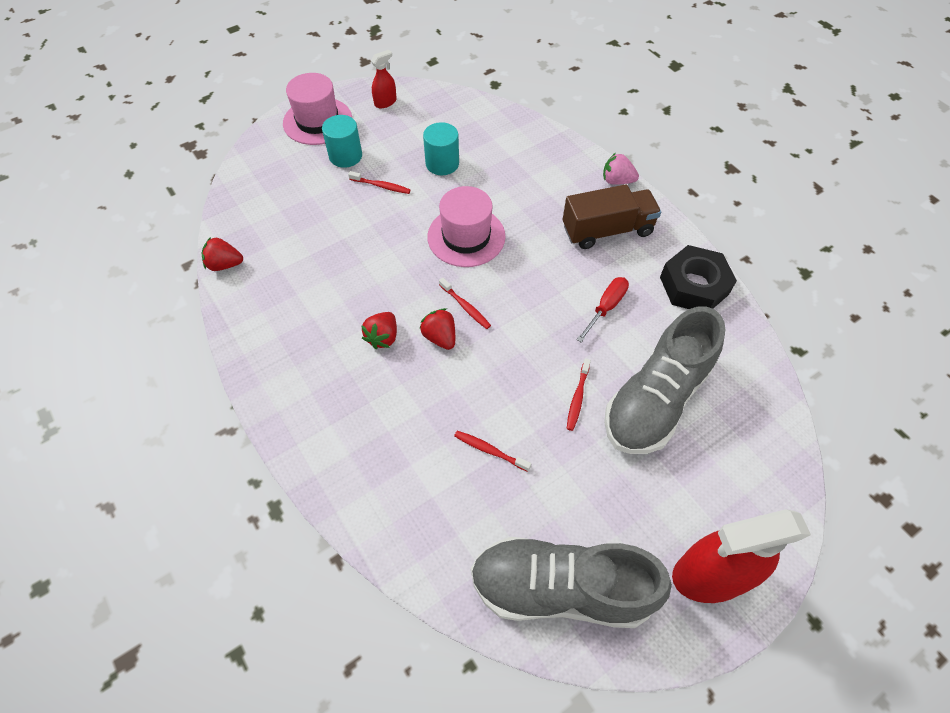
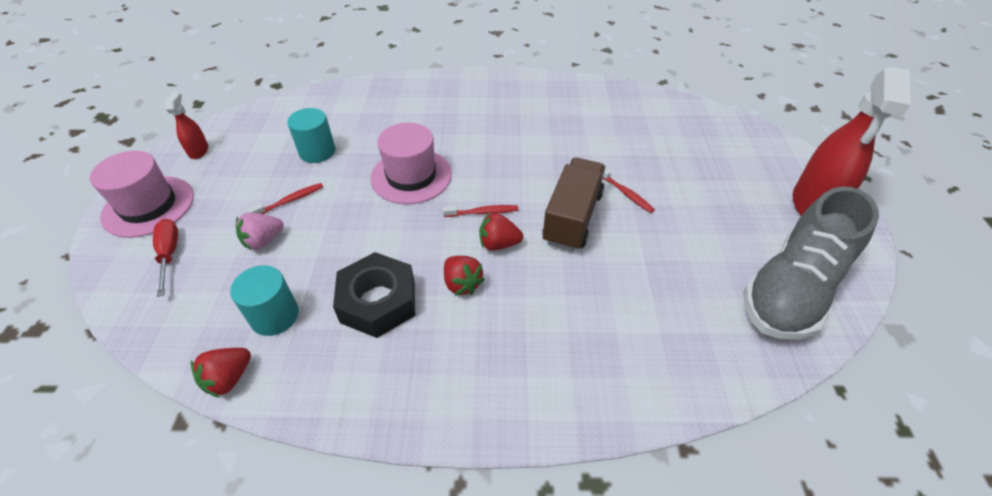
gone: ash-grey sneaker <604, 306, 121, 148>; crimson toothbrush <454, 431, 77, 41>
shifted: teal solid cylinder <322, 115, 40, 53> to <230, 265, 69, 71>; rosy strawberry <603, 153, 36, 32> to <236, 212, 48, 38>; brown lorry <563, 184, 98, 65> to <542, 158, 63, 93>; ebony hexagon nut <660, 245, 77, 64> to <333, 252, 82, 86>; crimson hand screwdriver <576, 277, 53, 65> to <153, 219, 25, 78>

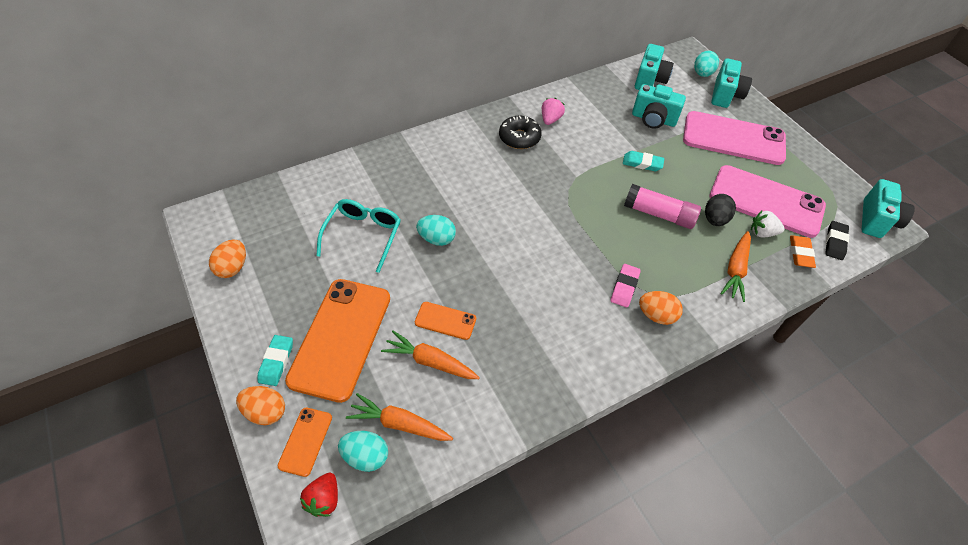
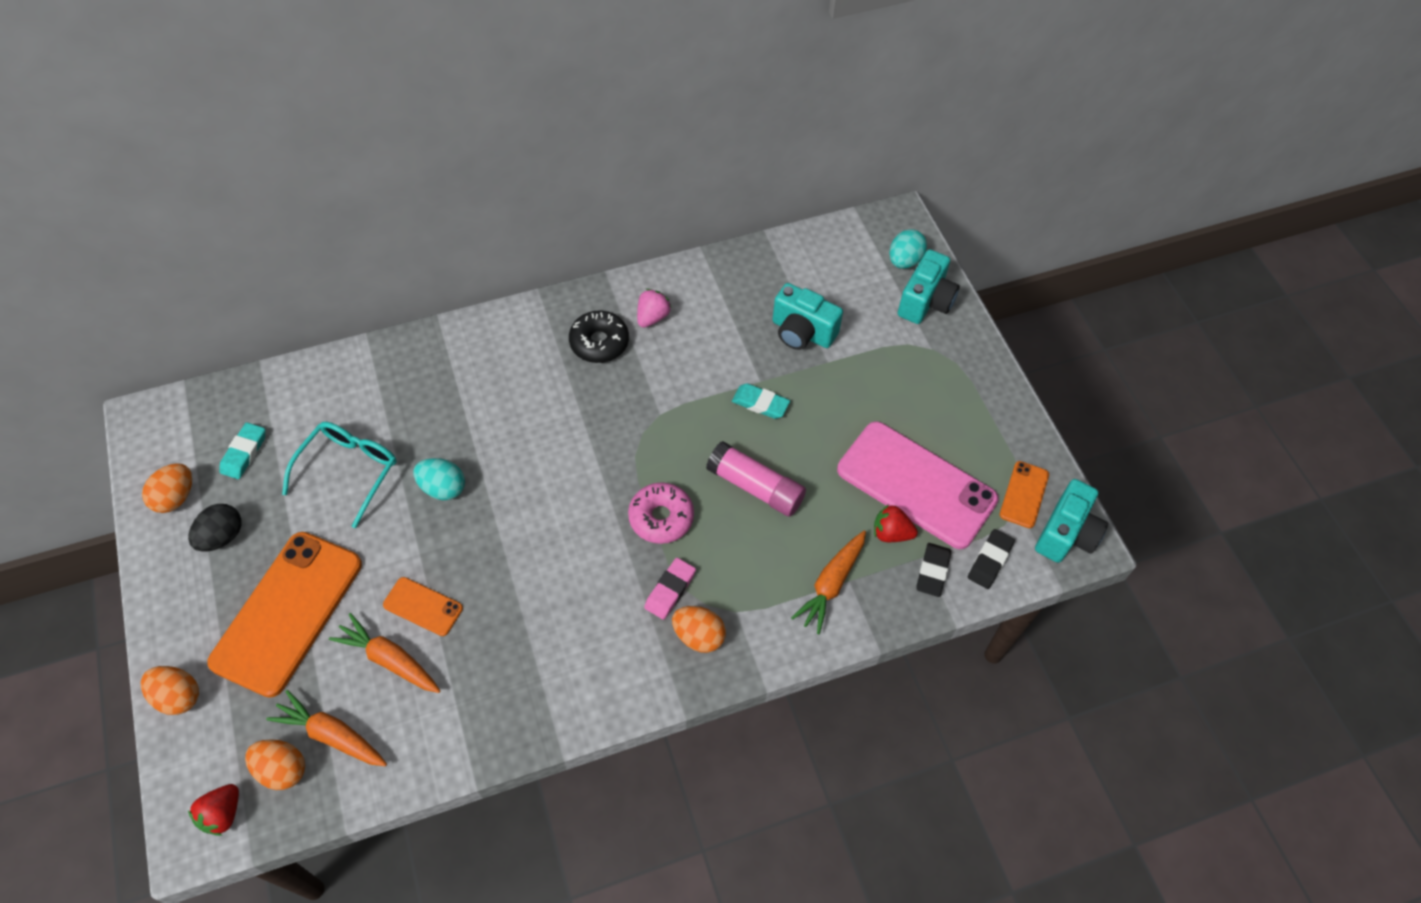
gone: teal camera <635, 44, 39, 46>; rosy smartphone <683, 111, 103, 54>
new: rosy doughnut <628, 482, 66, 62>
shifted: ebony toy egg <705, 194, 31, 32> to <188, 504, 53, 48>; teal pencil eraser <257, 335, 36, 51> to <219, 422, 46, 57>; orange smartphone <277, 408, 55, 69> to <1000, 461, 49, 67>
repainted: pure white strawberry <751, 211, 34, 27> to crimson strawberry <874, 504, 44, 38>; orange pencil eraser <790, 236, 26, 32> to ebony pencil eraser <916, 543, 35, 54>; teal toy egg <338, 431, 50, 41> to orange toy egg <245, 739, 60, 51>

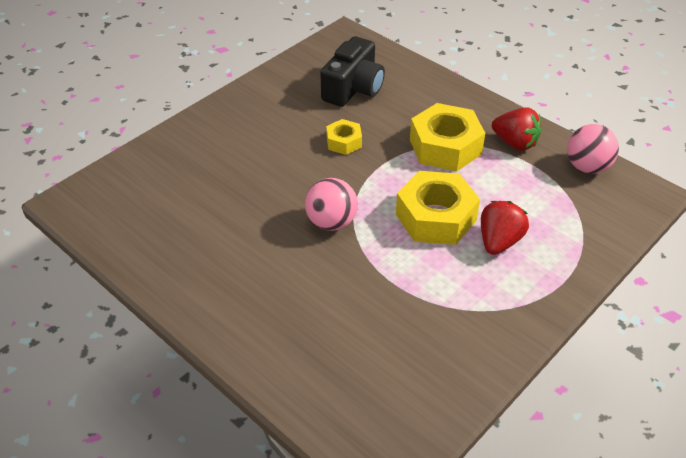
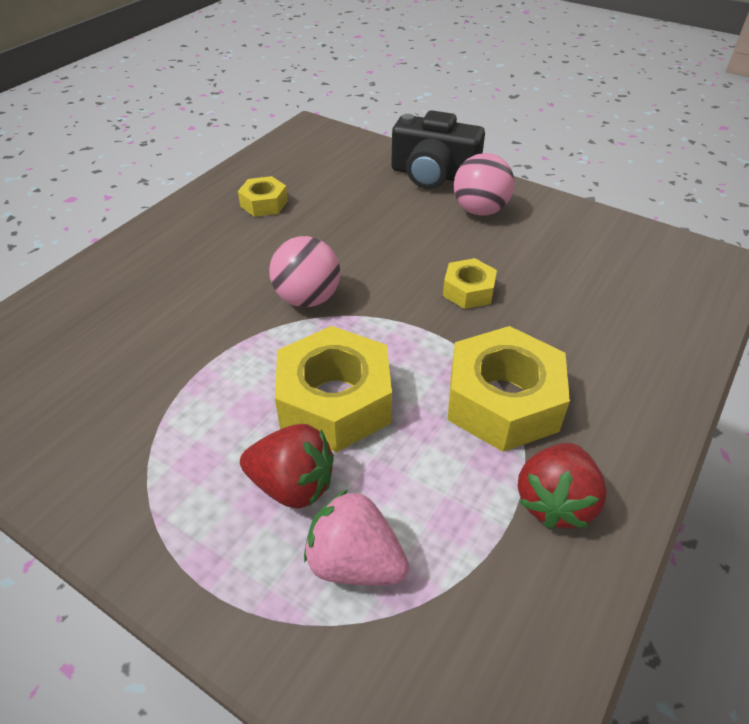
new: bright yellow hexagon nut <238, 176, 50, 41>; rosy strawberry <304, 490, 105, 96>
shifted: ebony camera <320, 36, 65, 71> to <391, 110, 94, 79>; rosy sphere <567, 124, 52, 49> to <454, 153, 61, 63>

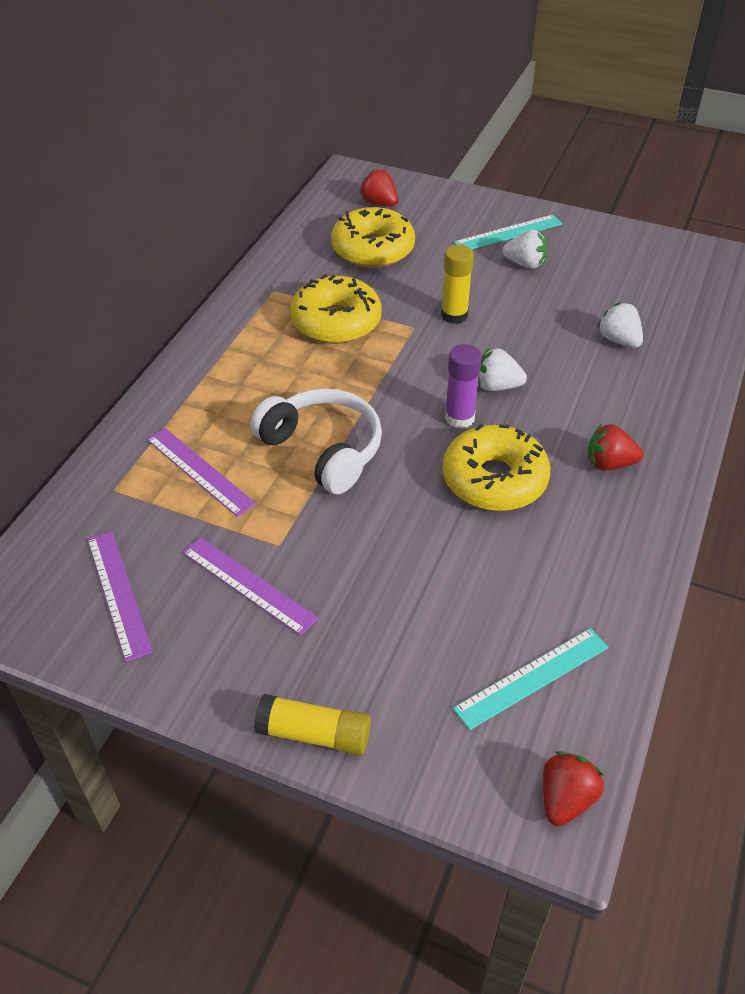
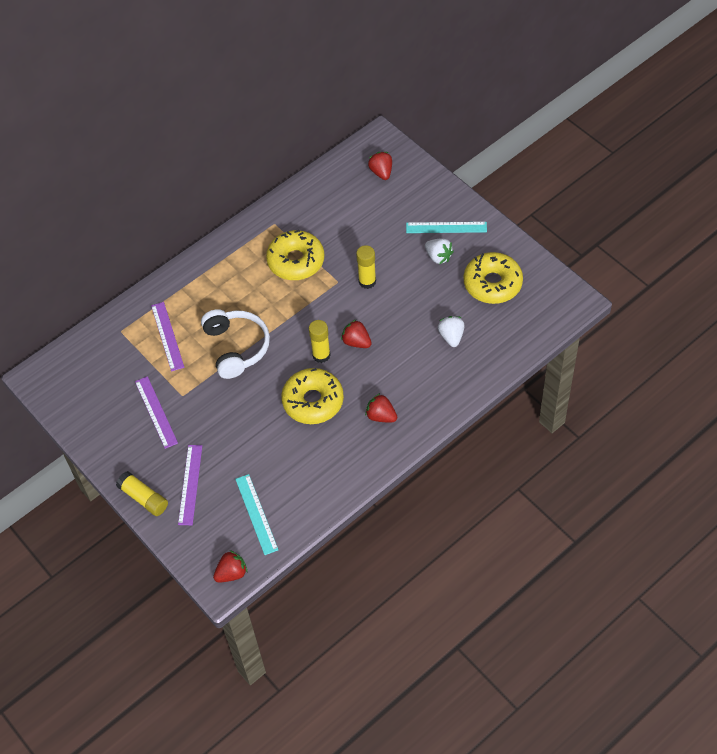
shifted: bright yellow doughnut <331, 207, 84, 61> to <464, 252, 59, 52>; violet measuring stick <87, 531, 66, 131> to <178, 445, 24, 80>
repainted: violet glue <445, 344, 37, 85> to bright yellow glue <309, 320, 22, 43>; pure white strawberry <478, 348, 49, 43> to crimson strawberry <341, 319, 31, 29>
rotated: teal measuring stick <453, 628, 156, 102> = <235, 474, 43, 81> 75 degrees clockwise

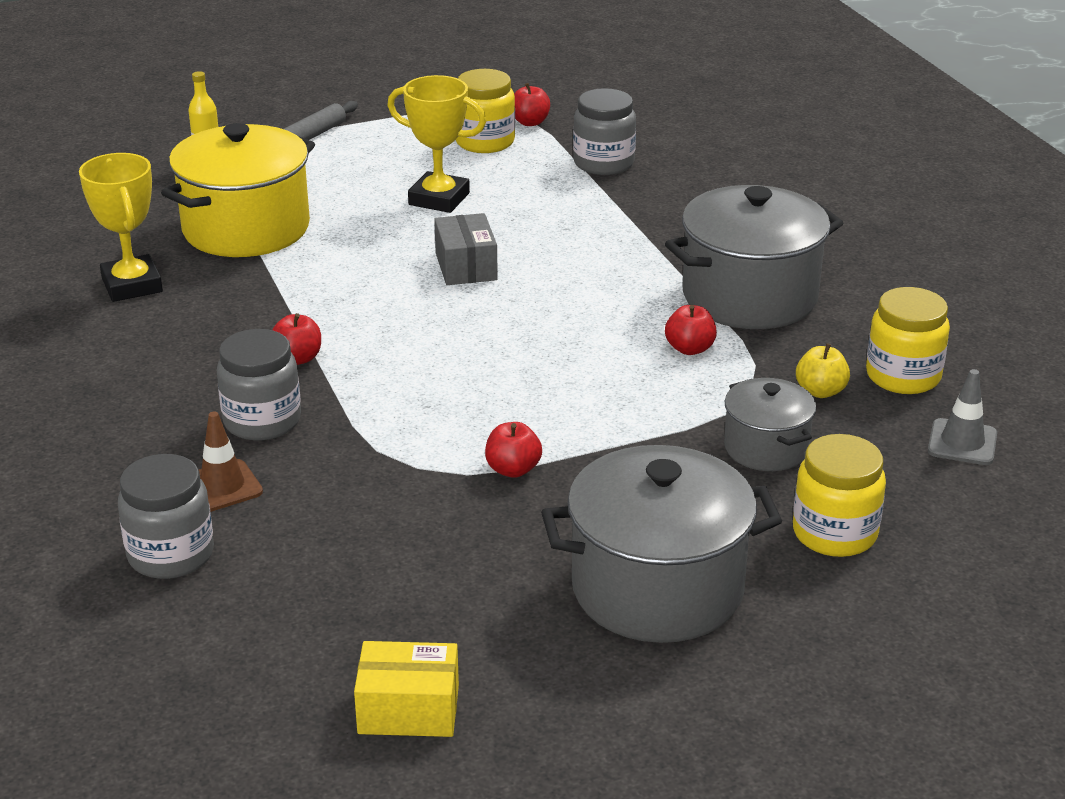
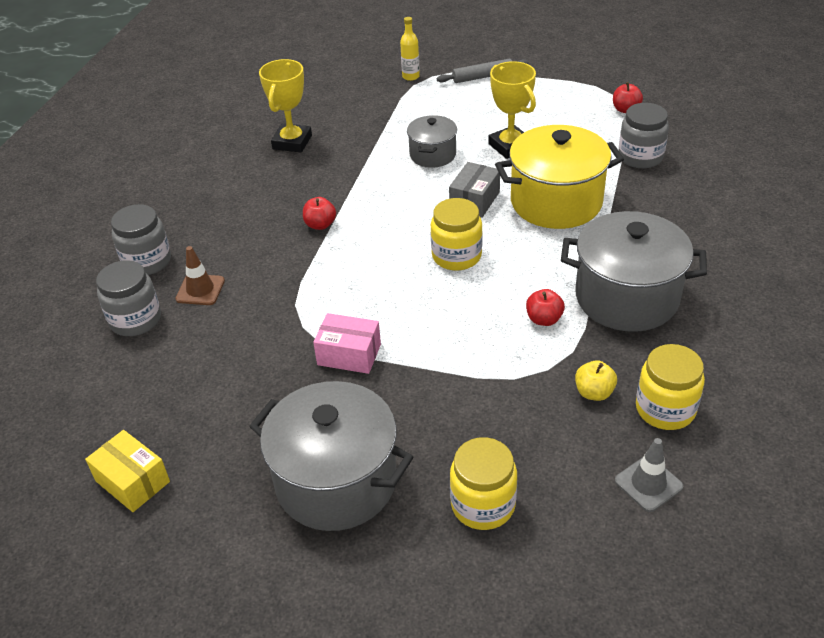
shifted: bright yellow jam jar <456, 69, 59, 84> to <431, 198, 52, 73>; bright yellow cooking pot <161, 123, 154, 134> to <495, 125, 129, 104>; ash-grey jam jar <217, 329, 84, 111> to <111, 204, 60, 71>; ash-grey cooking pot <724, 378, 92, 93> to <407, 115, 50, 53>
swapped: crimson apple fruit <485, 422, 57, 56> to rosy box <313, 313, 68, 61>

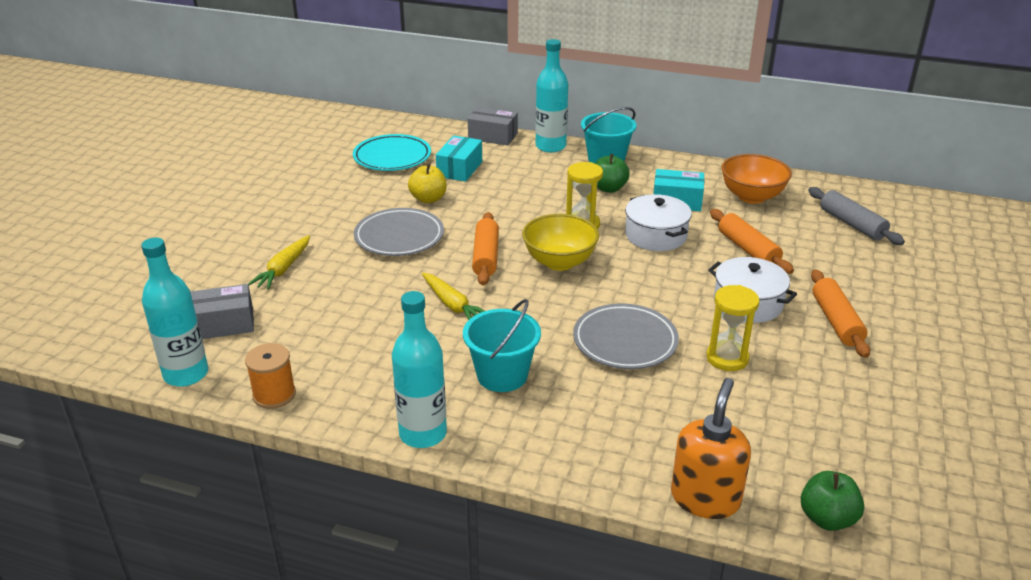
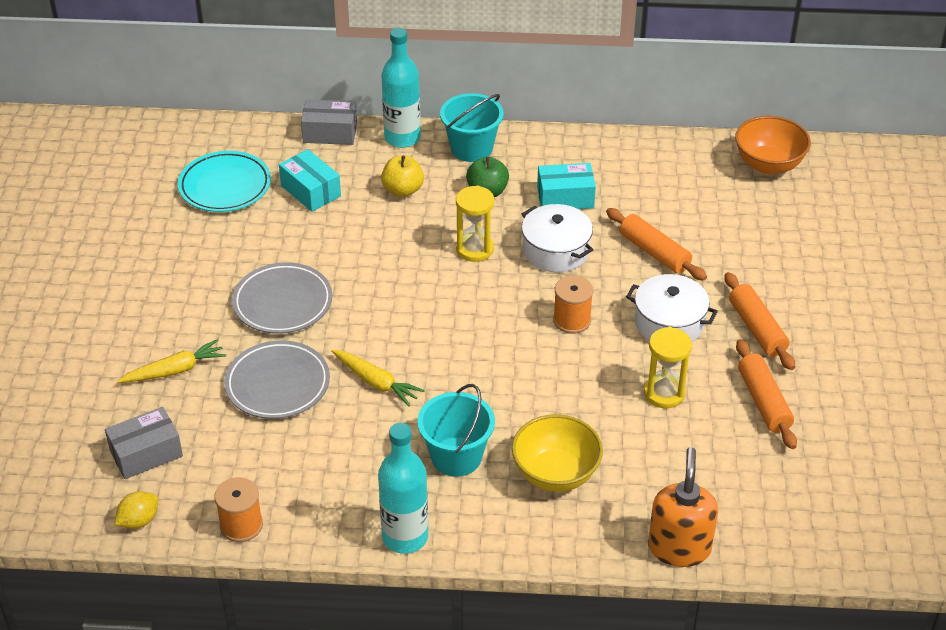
gone: ash-grey pastry roller <808, 187, 97, 58>; green apple fruit <801, 471, 63, 60>
new: orange reel of thread <553, 275, 40, 59>
shifted: orange deep dish <721, 154, 71, 50> to <735, 116, 76, 58>; bright yellow apple fruit <408, 164, 39, 39> to <381, 155, 43, 42>; orange pastry roller <472, 212, 27, 74> to <736, 339, 61, 110>; bright yellow deep dish <522, 214, 77, 57> to <512, 414, 91, 78>; ash-grey dinner plate <573, 303, 106, 66> to <224, 340, 106, 79>
swapped: teal bottle <141, 237, 67, 150> to bright yellow toy lemon <115, 491, 43, 38>
rotated: teal box <436, 135, 46, 47> = <279, 149, 62, 63> 45 degrees counterclockwise; bright yellow root vegetable <248, 235, 62, 55> = <118, 339, 108, 44> 120 degrees counterclockwise

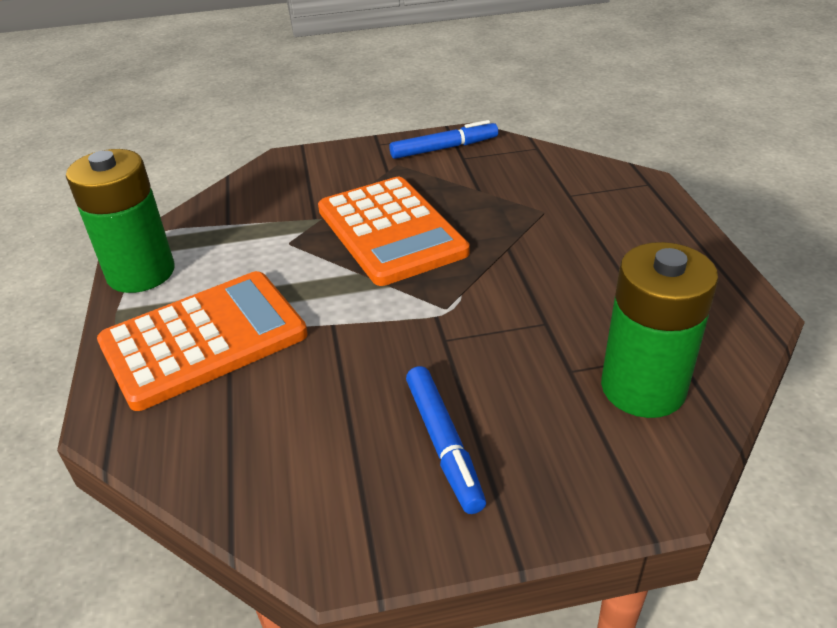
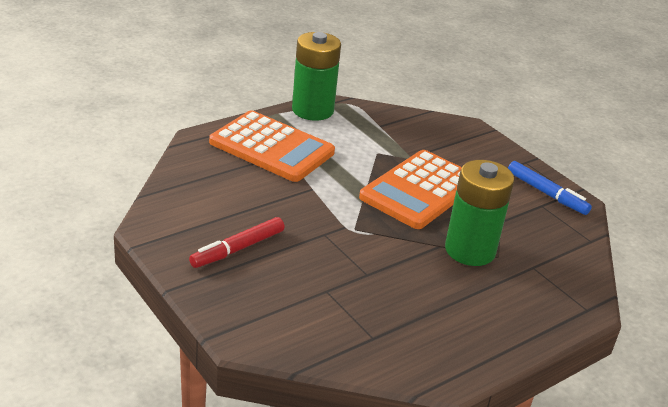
shifted: green AA battery <601, 242, 117, 176> to <445, 160, 69, 106>
repainted: blue marker pen <406, 366, 80, 148> to crimson marker pen <189, 217, 96, 51>

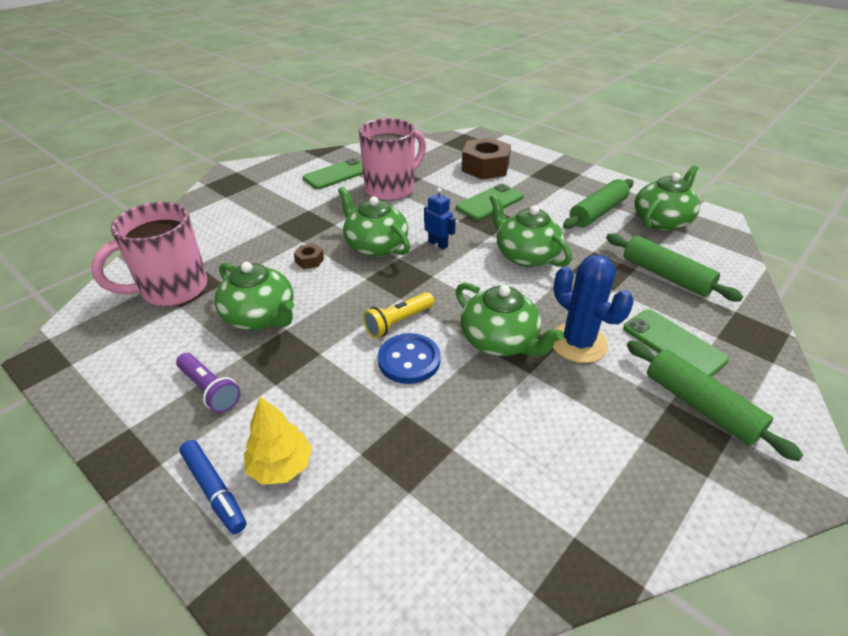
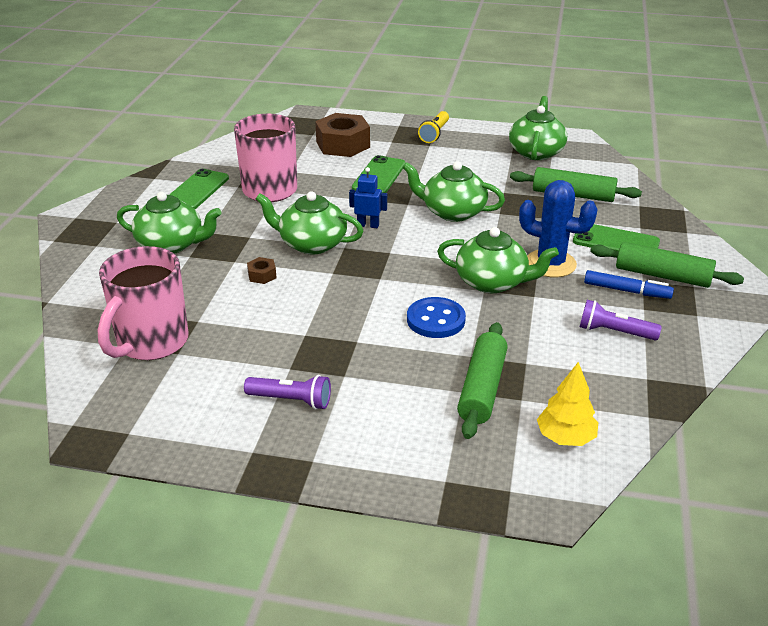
new: violet torch <580, 300, 82, 40>
shifted: green pastry roller <563, 179, 71, 50> to <457, 322, 51, 117>; green teapot <215, 262, 79, 68> to <117, 192, 105, 62>; bright yellow torch <363, 292, 71, 46> to <418, 111, 31, 32>; bright yellow fir tree <244, 396, 68, 89> to <537, 362, 61, 84>; blue marker pen <179, 440, 67, 94> to <584, 270, 90, 29>

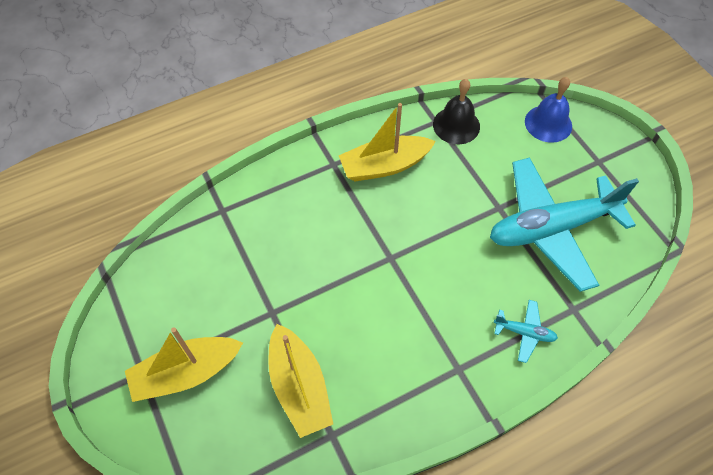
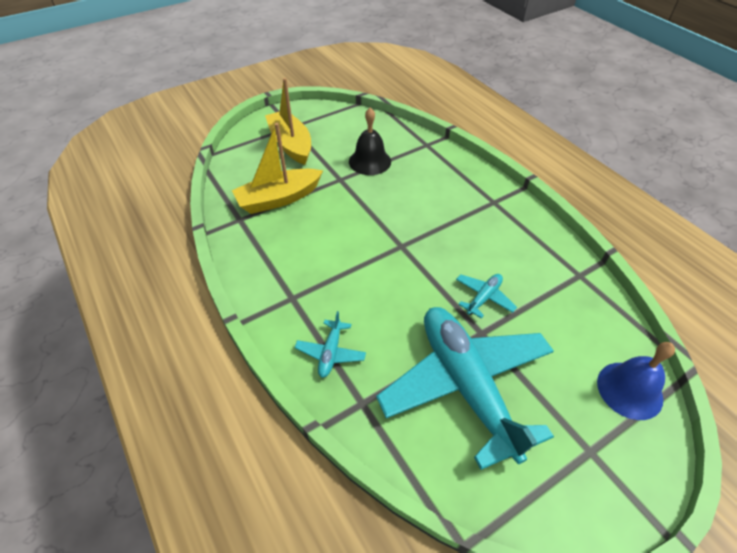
gone: bright yellow sailboat <339, 103, 97, 78>
new: teal aeroplane <456, 274, 61, 45>
shifted: ebony bell <433, 79, 47, 65> to <349, 108, 42, 67>

